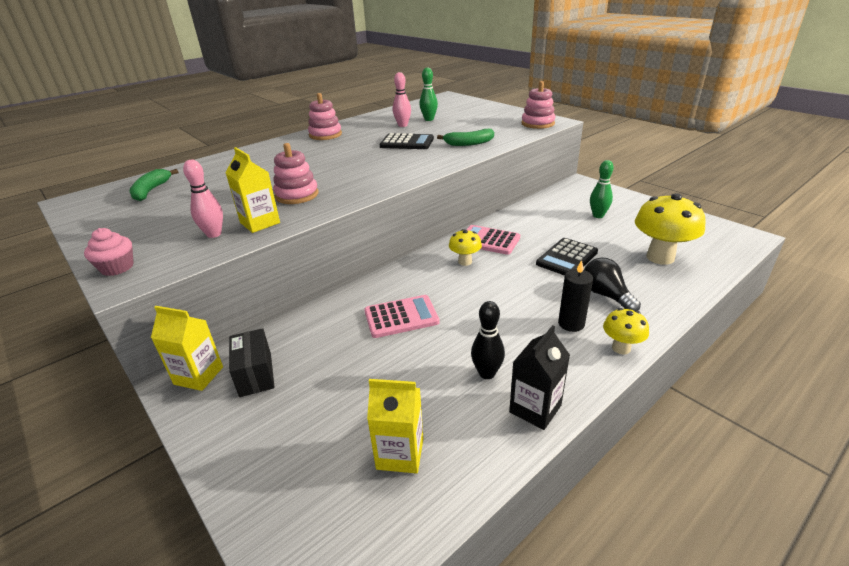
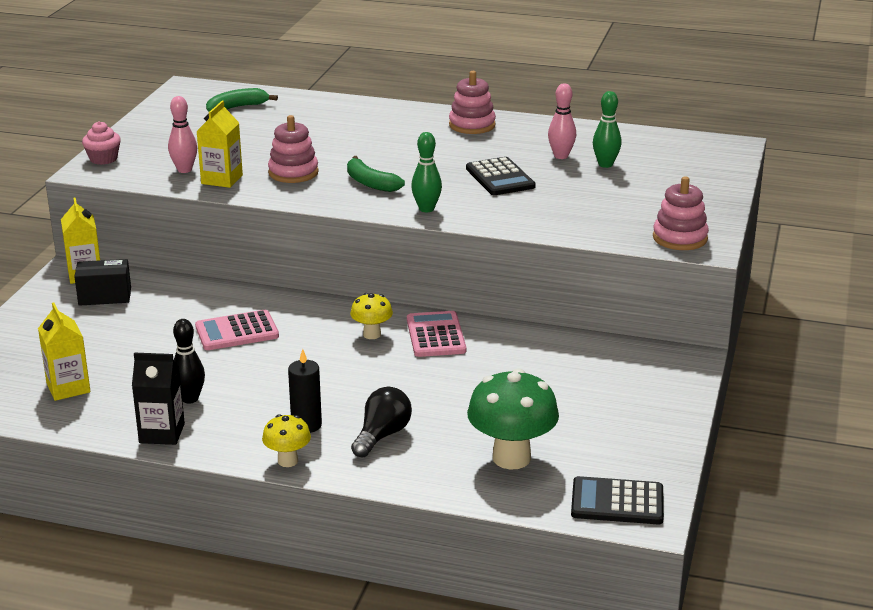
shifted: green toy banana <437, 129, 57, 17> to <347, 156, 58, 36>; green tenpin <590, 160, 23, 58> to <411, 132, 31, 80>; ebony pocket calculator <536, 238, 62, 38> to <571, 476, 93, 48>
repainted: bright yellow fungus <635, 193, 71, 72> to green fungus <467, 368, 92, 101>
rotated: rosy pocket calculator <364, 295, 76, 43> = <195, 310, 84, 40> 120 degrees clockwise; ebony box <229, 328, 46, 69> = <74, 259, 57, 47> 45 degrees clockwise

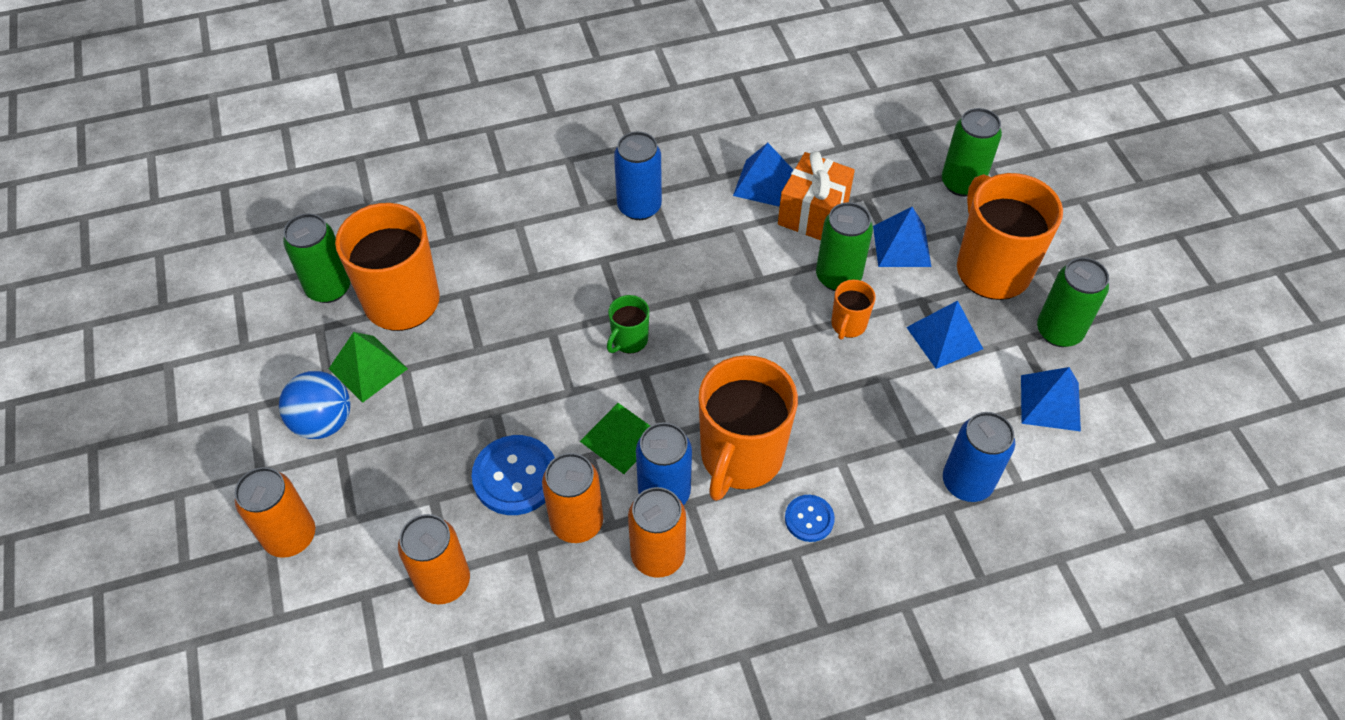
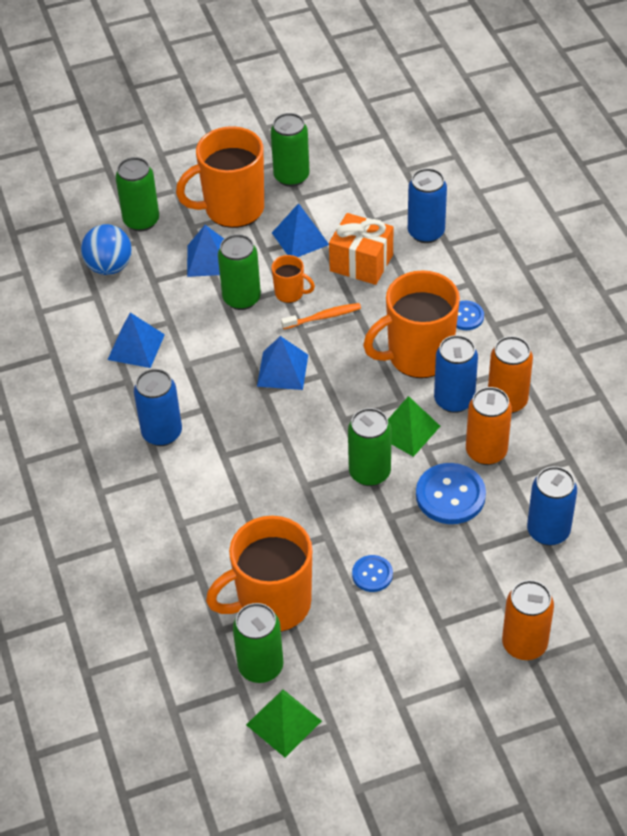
gone: green mug <607, 295, 42, 58>
new: orange toothbrush <281, 303, 80, 26>; green soda can <348, 408, 43, 78>; blue shirt button <352, 555, 41, 37>
shifted: orange gift <778, 151, 77, 89> to <329, 213, 64, 72>; green pyramid shape <329, 332, 79, 71> to <246, 689, 76, 68>; blue pyramid shape <1021, 367, 60, 64> to <257, 336, 51, 54>; blue sphere <279, 371, 71, 68> to <81, 224, 51, 51>
repainted: orange soda can <398, 514, 72, 91> to blue soda can <527, 466, 50, 80>
rotated: orange mug <699, 355, 99, 146> = <363, 270, 97, 108> 135 degrees clockwise

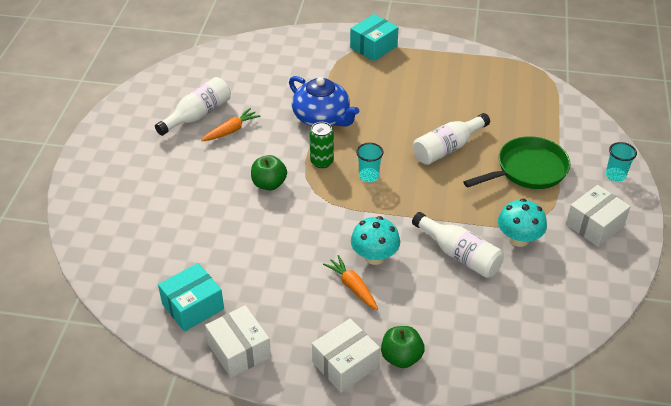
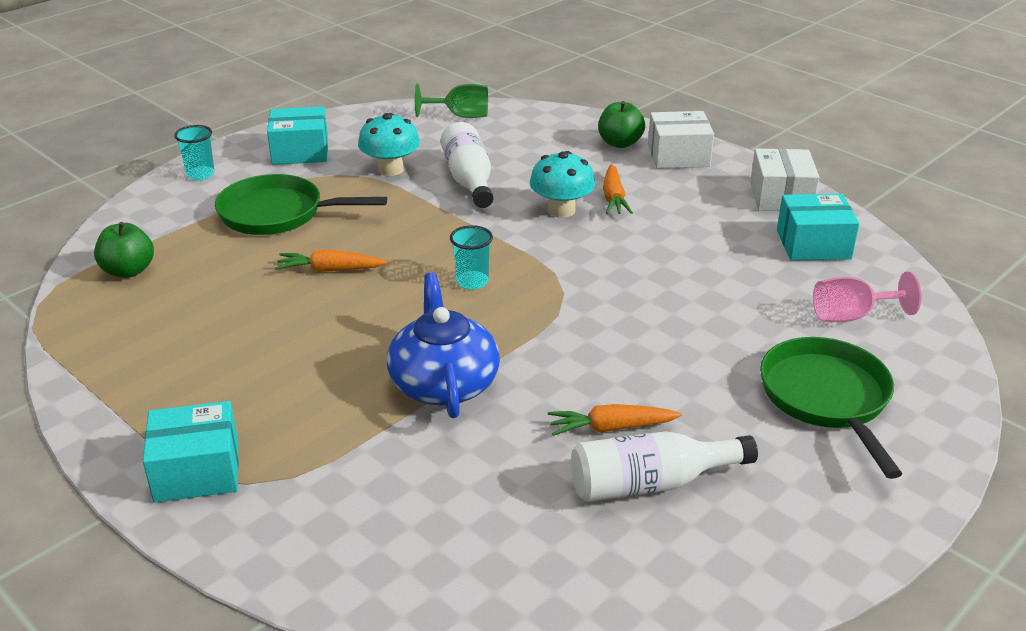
gone: green soda can <310, 122, 24, 46>
new: green wine glass <415, 84, 73, 34>; rosy wine glass <813, 271, 108, 51>; green pan <760, 337, 142, 142>
shifted: green apple fruit <251, 155, 36, 35> to <94, 222, 60, 56>
swapped: pure white bottle <413, 113, 77, 52> to orange root vegetable <275, 250, 112, 22>
repainted: pure white box <566, 185, 65, 62> to teal box <267, 107, 61, 58>

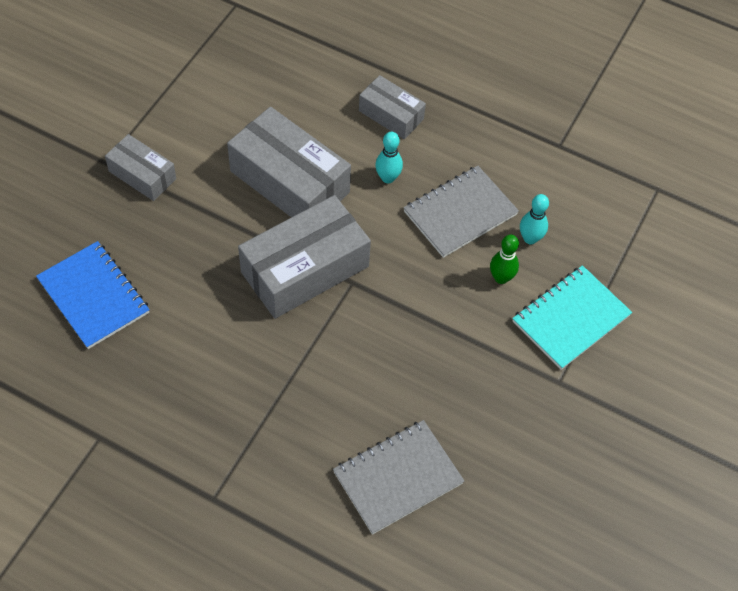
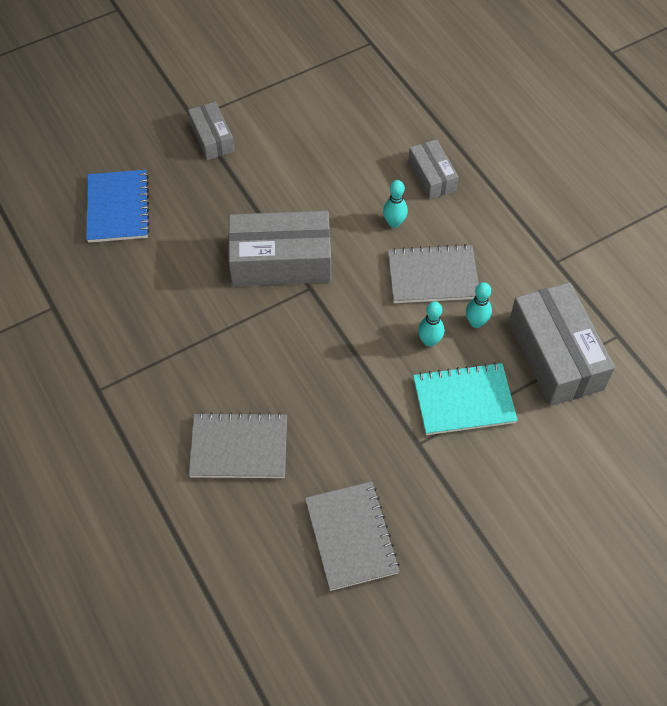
new: ash-grey notebook <305, 481, 95, 110>
shifted: ash-grey box <227, 107, 124, 110> to <509, 282, 106, 124>
repainted: green tenpin <490, 234, 29, 50> to teal tenpin <418, 301, 26, 46>

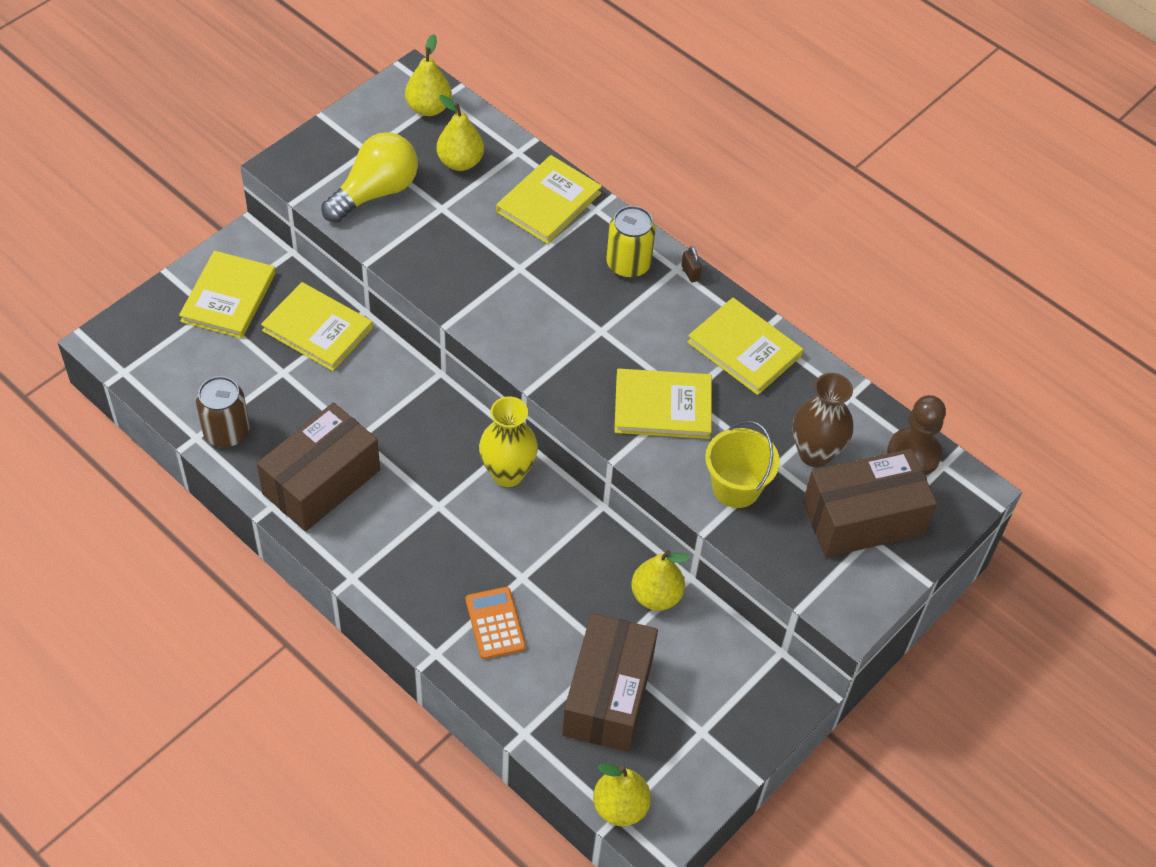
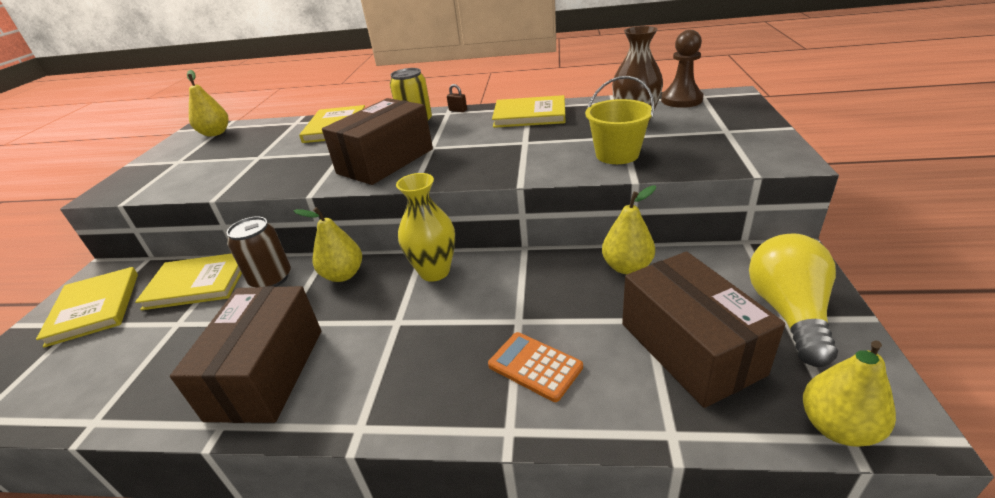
gone: bright yellow hardcover <614, 369, 98, 70>
shifted: bright yellow pear <436, 95, 48, 76> to <293, 207, 69, 75>; bright yellow bulb <321, 132, 97, 91> to <749, 234, 89, 133>; brown soda can <196, 376, 54, 71> to <227, 216, 64, 71>; brown box <803, 449, 134, 109> to <322, 98, 111, 87>

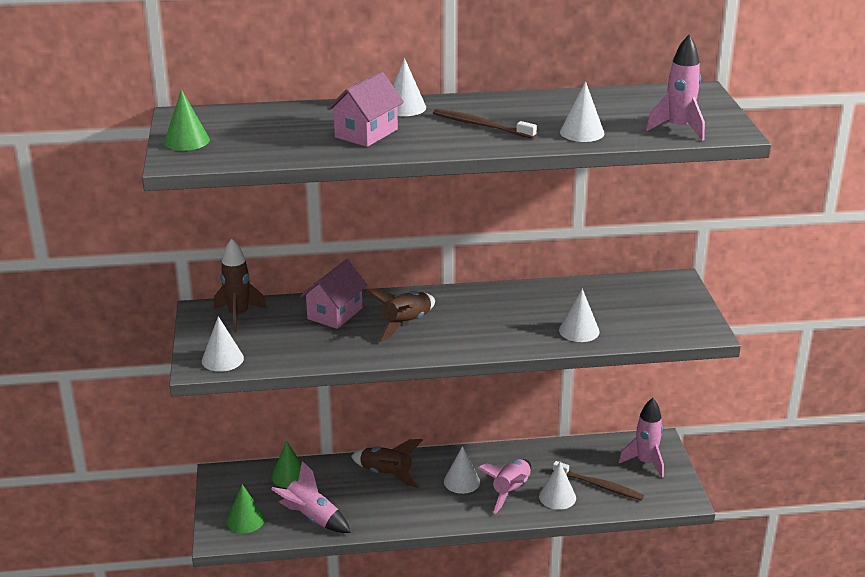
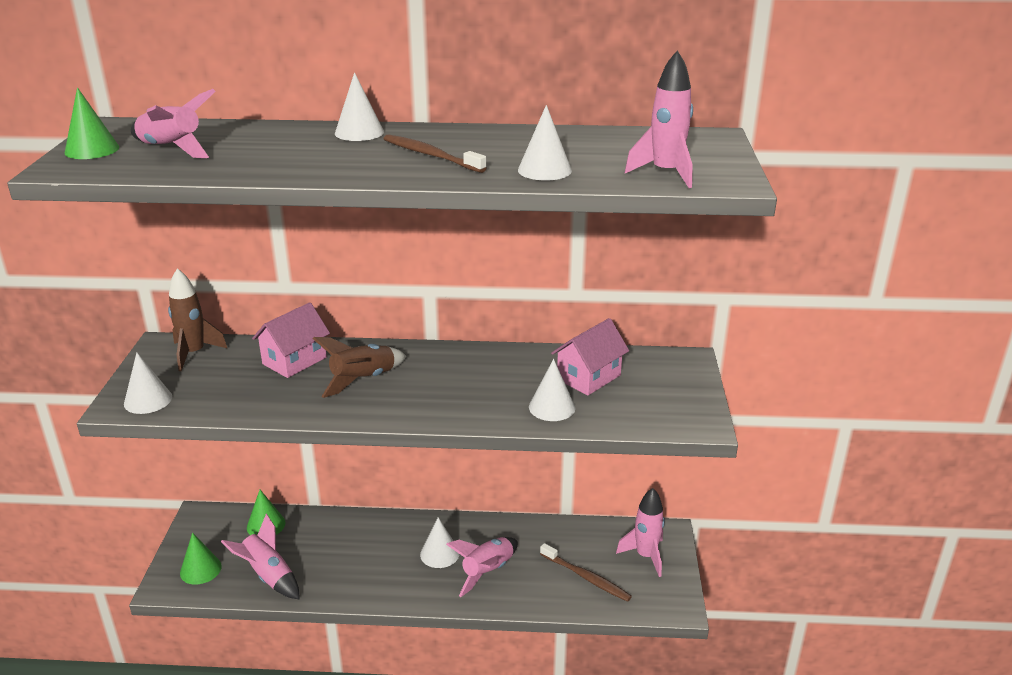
gone: brown toy rocket <351, 439, 72, 49>; pure white solid cone <539, 462, 37, 48>
new: rosy toy rocket <131, 89, 85, 69>
shifted: rosy cottage <327, 72, 77, 75> to <551, 318, 78, 78>

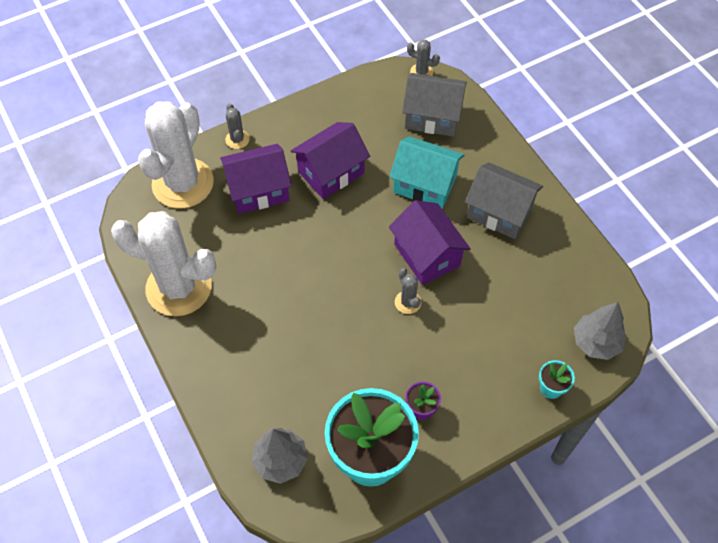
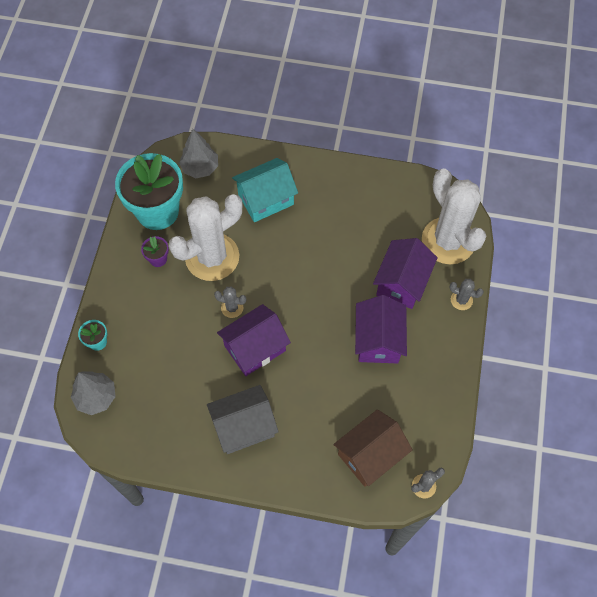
shifted: teal cottage <389, 136, 75, 73> to <232, 158, 66, 64>; pure white prickly plant <111, 211, 105, 105> to <169, 194, 73, 87>
repainted: ash-grey cottage <402, 73, 65, 64> to brown cottage <334, 409, 79, 78>
rotated: violet cottage <389, 200, 82, 85> = <217, 304, 74, 72> 45 degrees counterclockwise

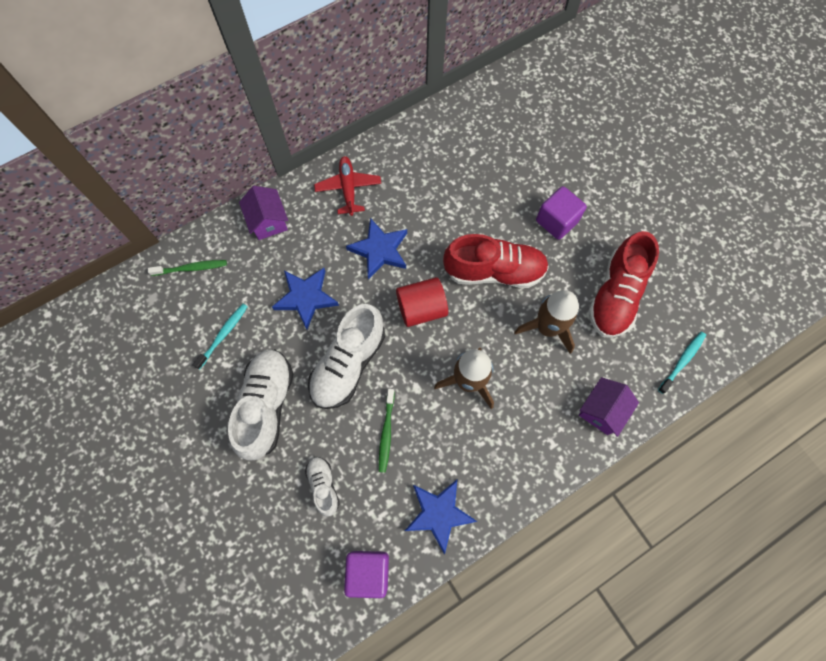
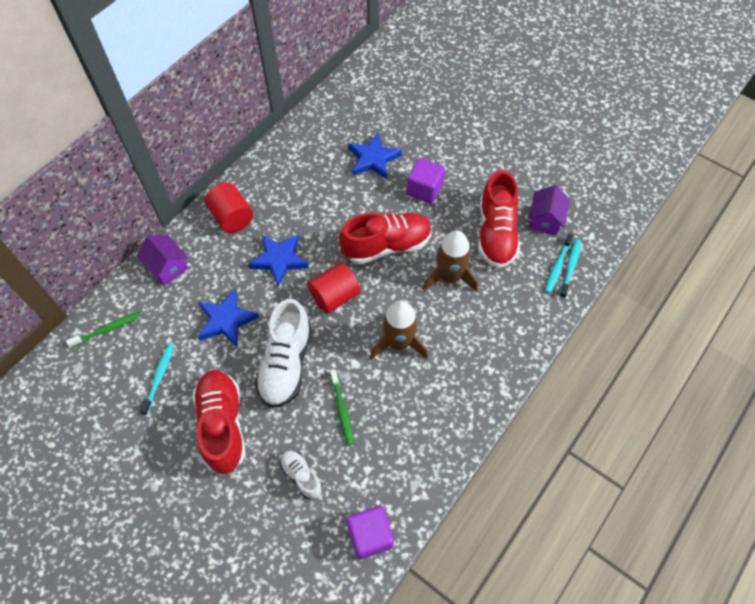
new: teal toothbrush <545, 233, 28, 60>
shifted: violet cottage <579, 377, 60, 60> to <528, 185, 42, 50>; blue five-pointed star <405, 480, 72, 75> to <348, 133, 54, 47>
swapped: crimson aeroplane <314, 156, 67, 60> to crimson solid cylinder <205, 182, 49, 51>
repainted: pure white sneaker <228, 349, 65, 112> to crimson sneaker <193, 370, 53, 104>

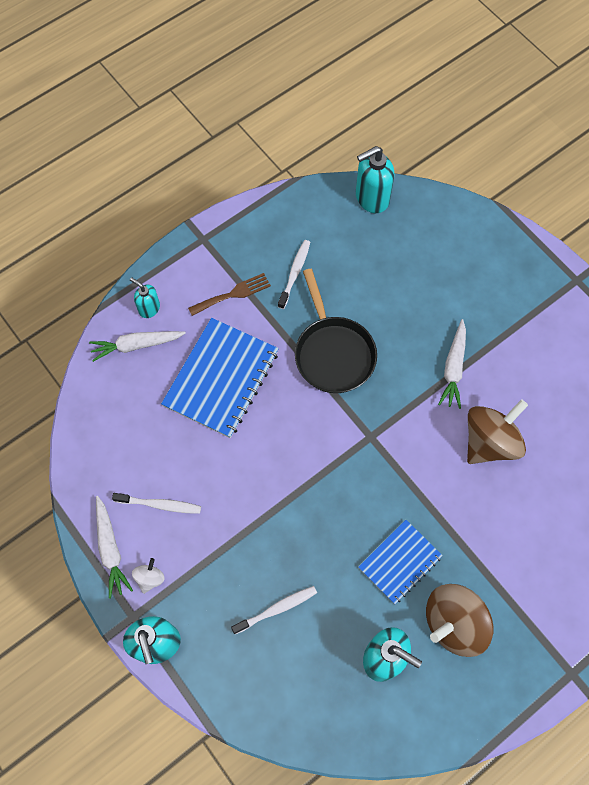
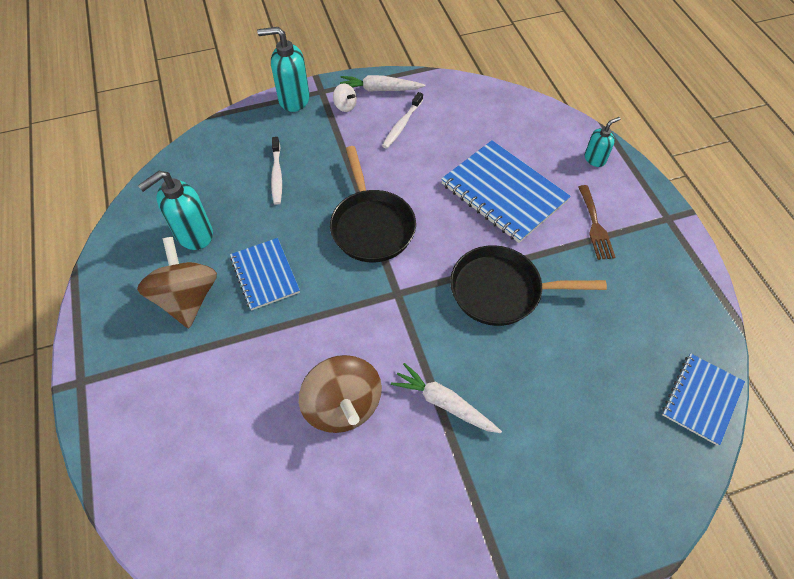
gone: pure white toothbrush <278, 240, 32, 69>; pure white root vegetable <89, 331, 97, 31>
new: ebony pan <330, 146, 86, 116>
swapped: teal soap dispenser <356, 146, 39, 67> to blue notebook <662, 353, 83, 93>

